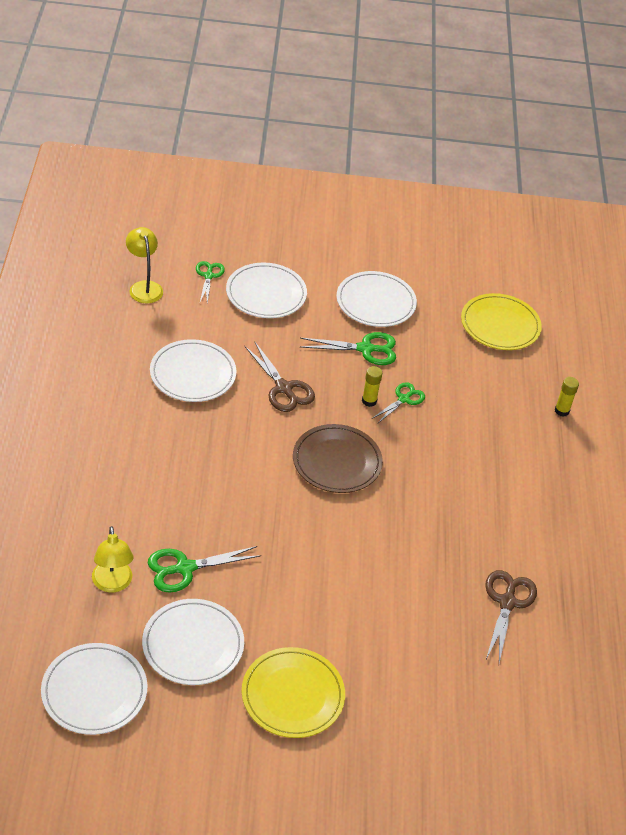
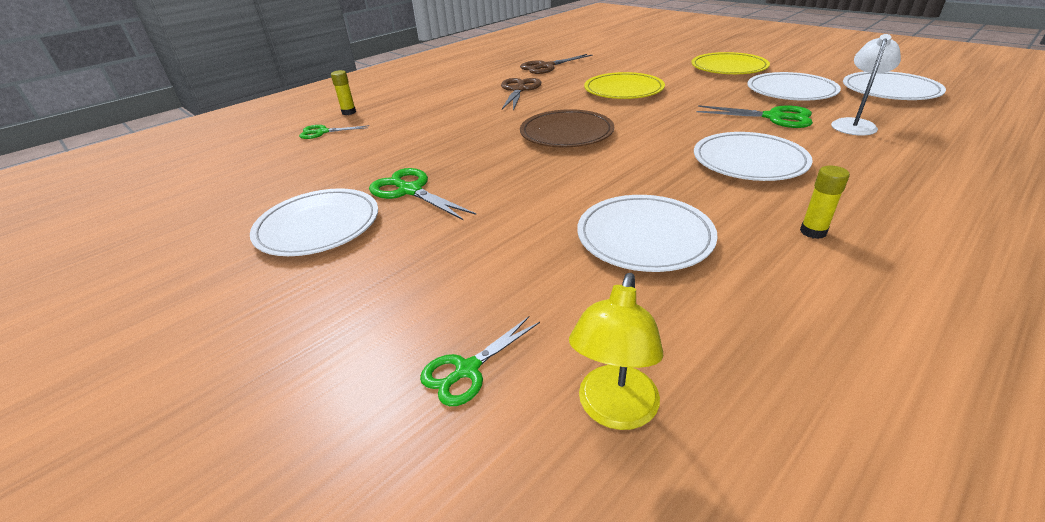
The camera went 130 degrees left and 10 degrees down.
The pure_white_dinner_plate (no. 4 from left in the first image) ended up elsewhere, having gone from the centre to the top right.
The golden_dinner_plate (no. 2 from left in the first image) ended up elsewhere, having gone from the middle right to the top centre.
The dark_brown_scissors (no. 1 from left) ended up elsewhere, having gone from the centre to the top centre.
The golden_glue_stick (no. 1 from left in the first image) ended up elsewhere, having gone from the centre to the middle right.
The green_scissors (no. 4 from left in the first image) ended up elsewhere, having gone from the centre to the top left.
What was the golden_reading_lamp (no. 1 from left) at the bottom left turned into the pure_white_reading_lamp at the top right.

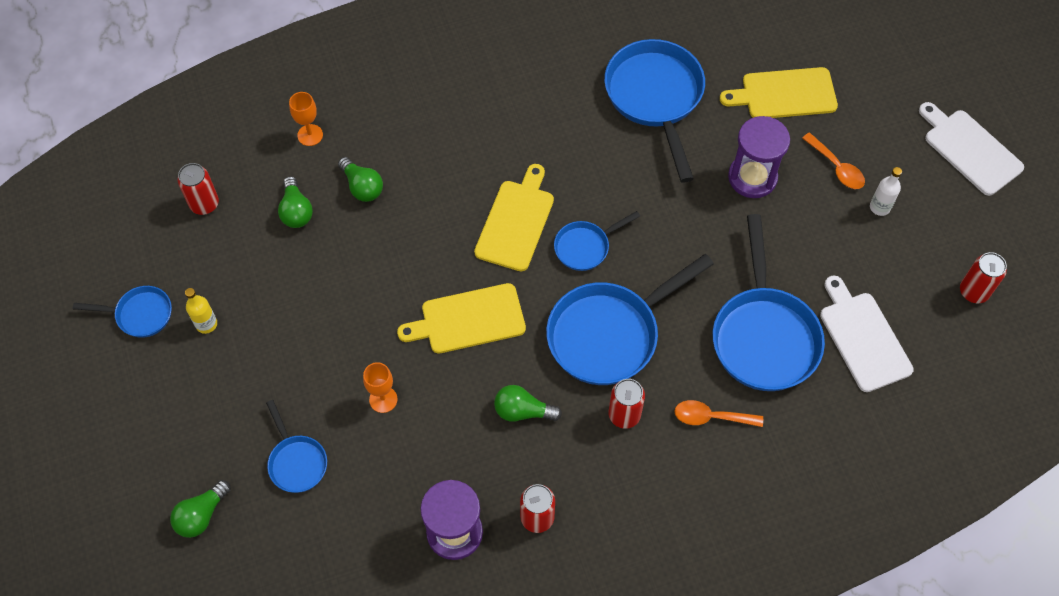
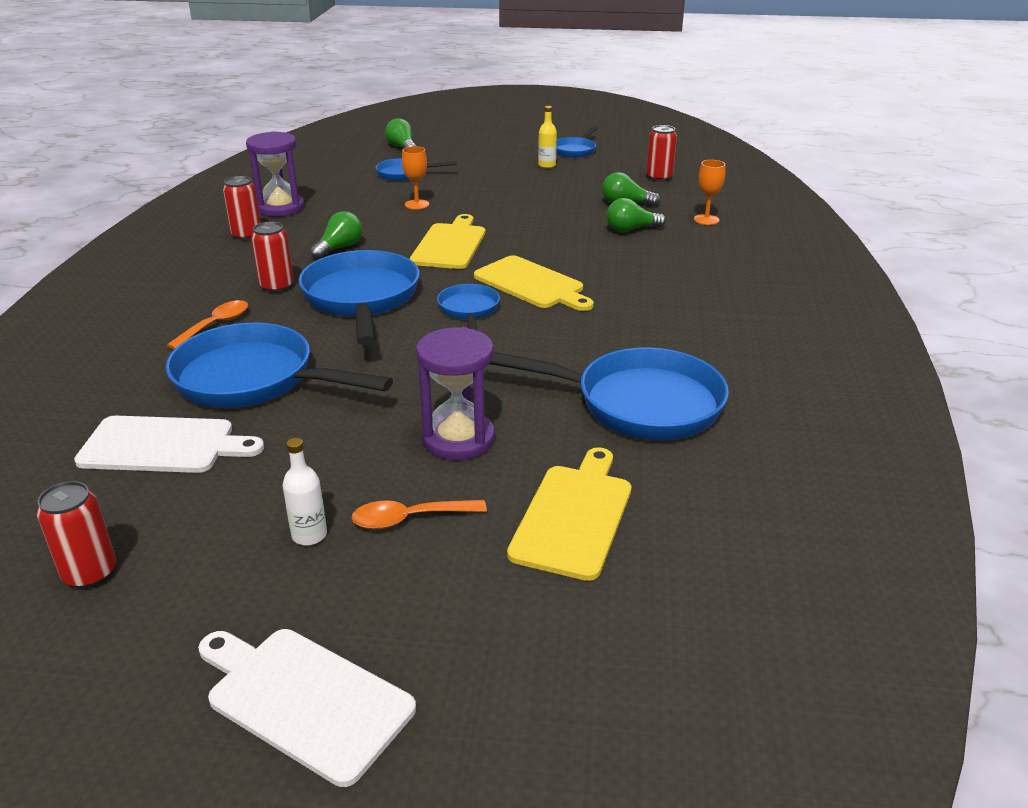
The camera went 115 degrees right and 30 degrees down.
The pure_white_chopping_board (no. 2 from left) at the top right ended up facing another way, 135 degrees counterclockwise from before.

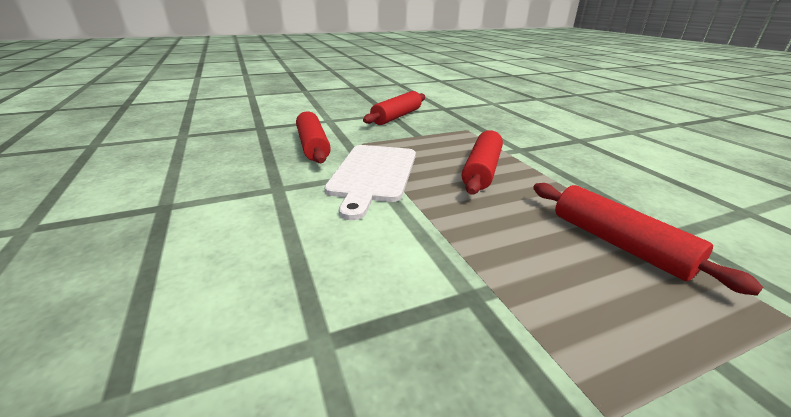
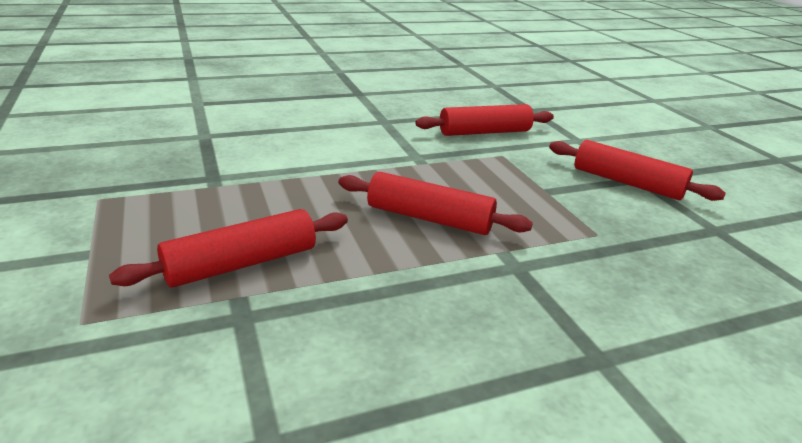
The camera went 90 degrees right and 0 degrees up.
The second view lost the pure_white_chopping_board at the centre.

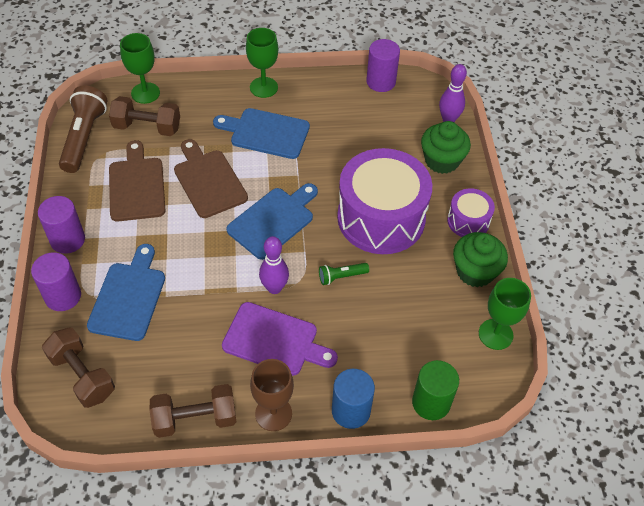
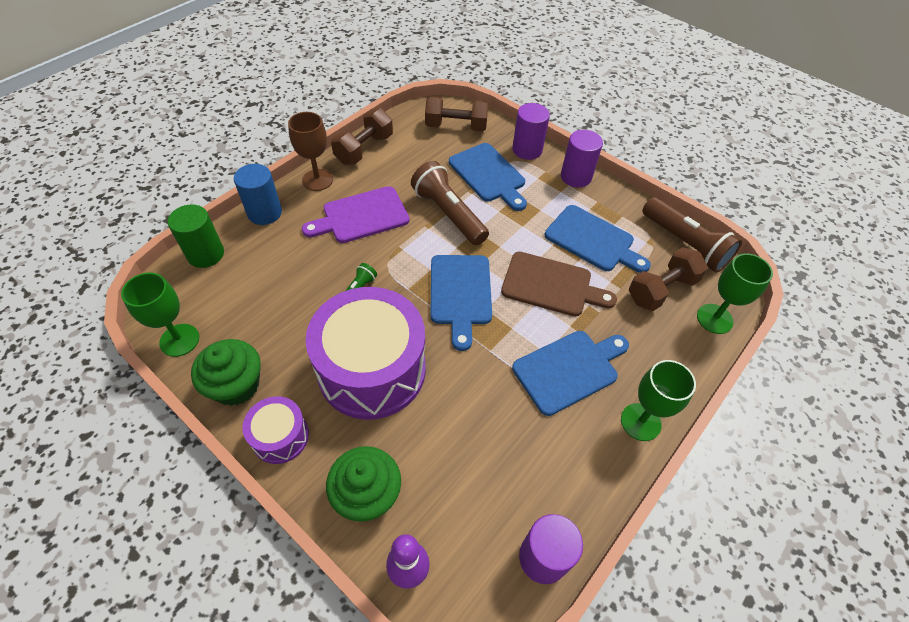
The camera went 135 degrees right and 0 degrees up.
What was the dark_brown_chopping_board (no. 1 from left) at the middle left turned into the royal_blue_chopping_board (no. 4 from left) at the centre.
The second view lost the purple_tenpin (no. 1 from left) at the centre.
The second view gained the dark_brown_torch (no. 1 from left) at the top centre.

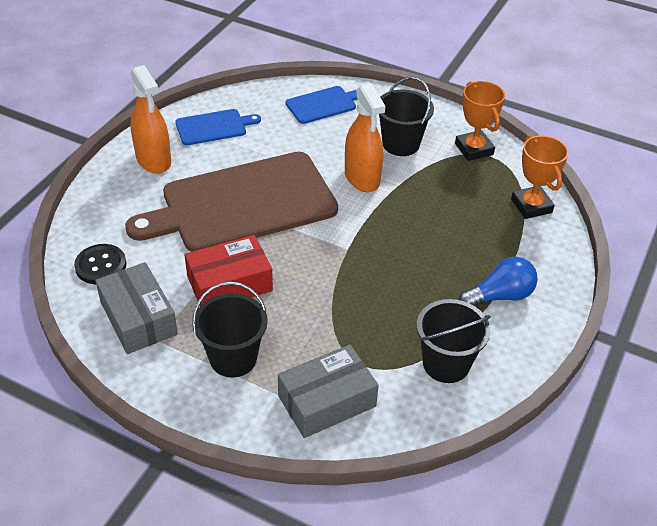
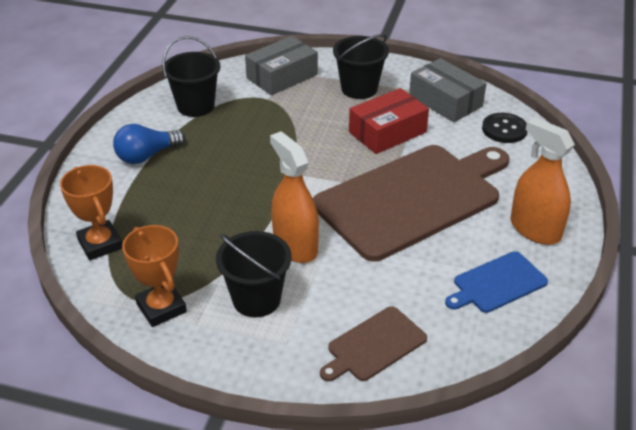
The camera went 170 degrees right and 5 degrees down.
What was the royal_blue_chopping_board (no. 2 from left) at the top centre turned into the dark_brown_chopping_board (no. 1 from left) at the bottom centre.

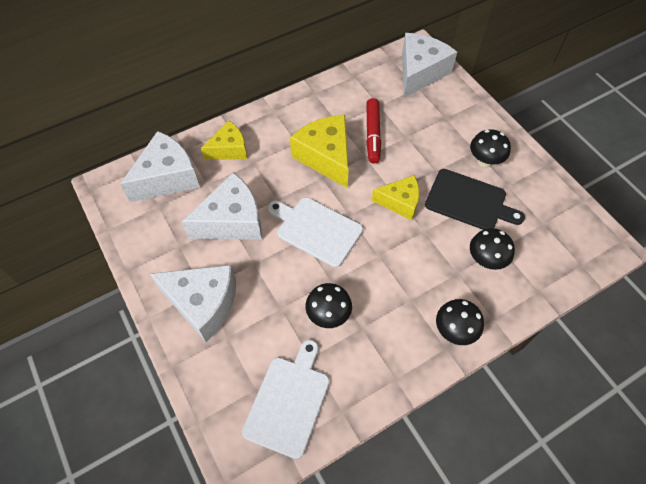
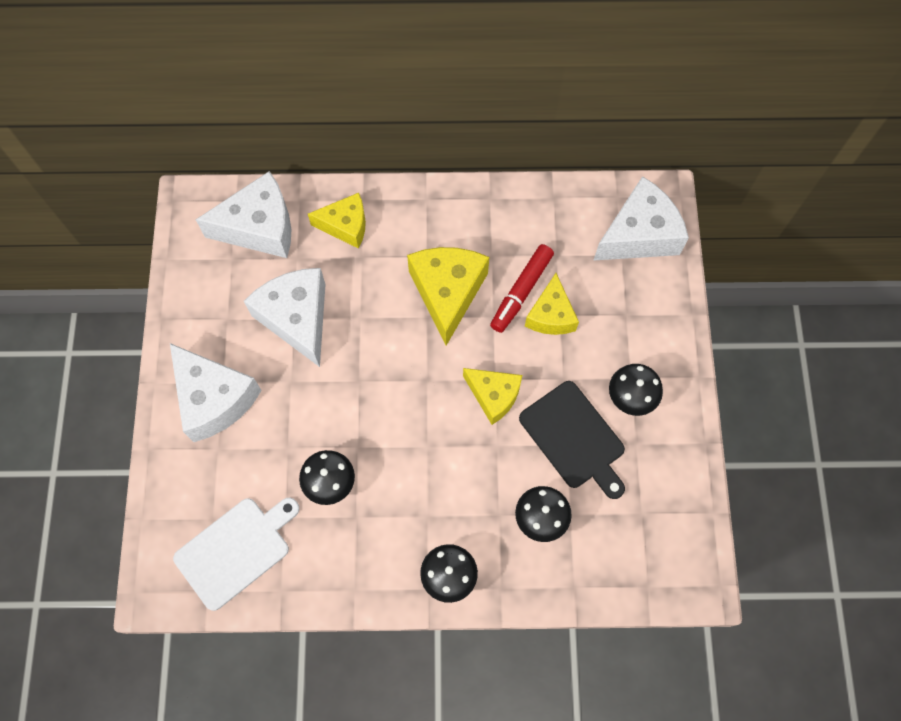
The camera went 30 degrees right and 10 degrees up.
The pure_white_cheese (no. 3 from left) at the centre ended up facing another way, 120 degrees counterclockwise from before.
The second view lost the pure_white_chopping_board (no. 2 from left) at the centre.
The second view gained the golden_cheese (no. 4 from left) at the centre.

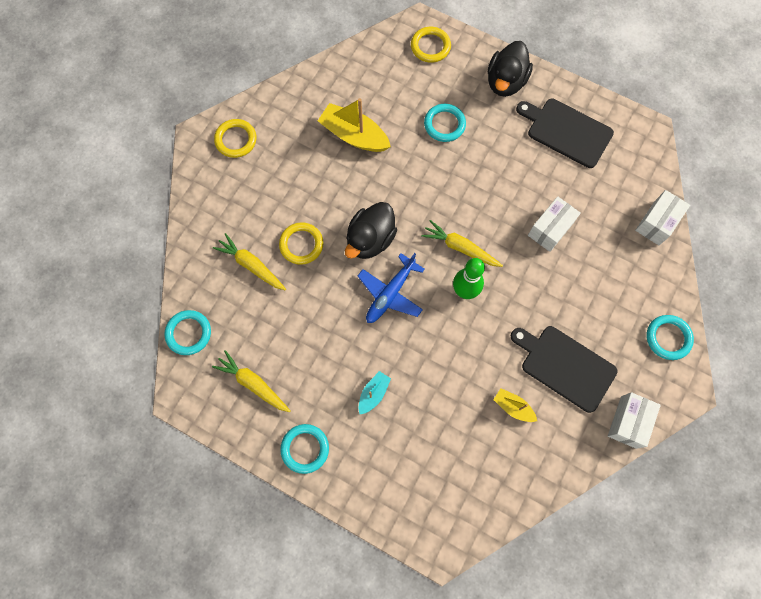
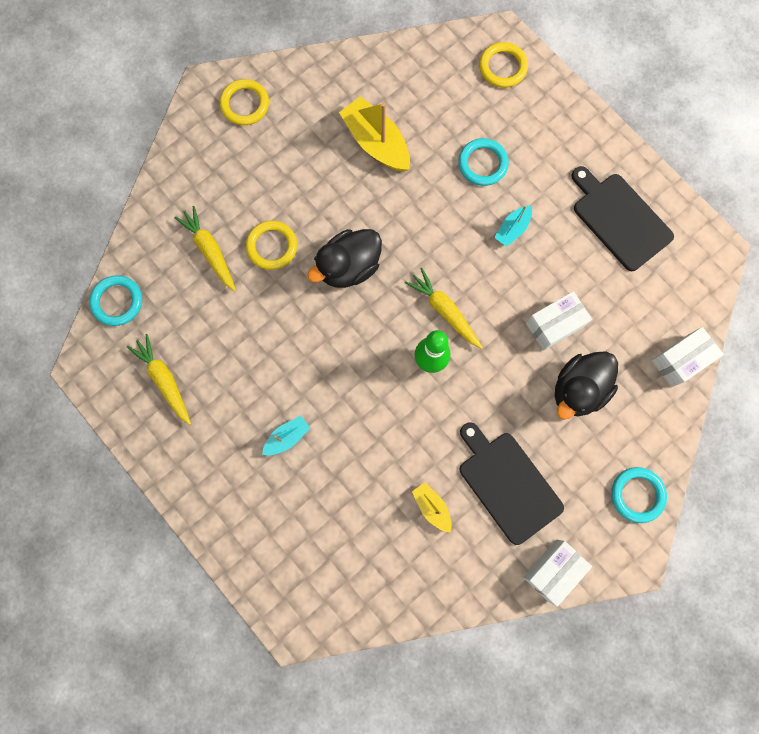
The camera went 20 degrees right and 5 degrees up.
The jet-black_rubber_duck (no. 2 from left) ended up elsewhere, having gone from the top right to the middle right.
The second view lost the royal_blue_aeroplane at the centre.
The second view lost the turquoise_torus (no. 2 from left) at the bottom centre.
The second view gained the turquoise_toy_boat (no. 2 from left) at the top right.

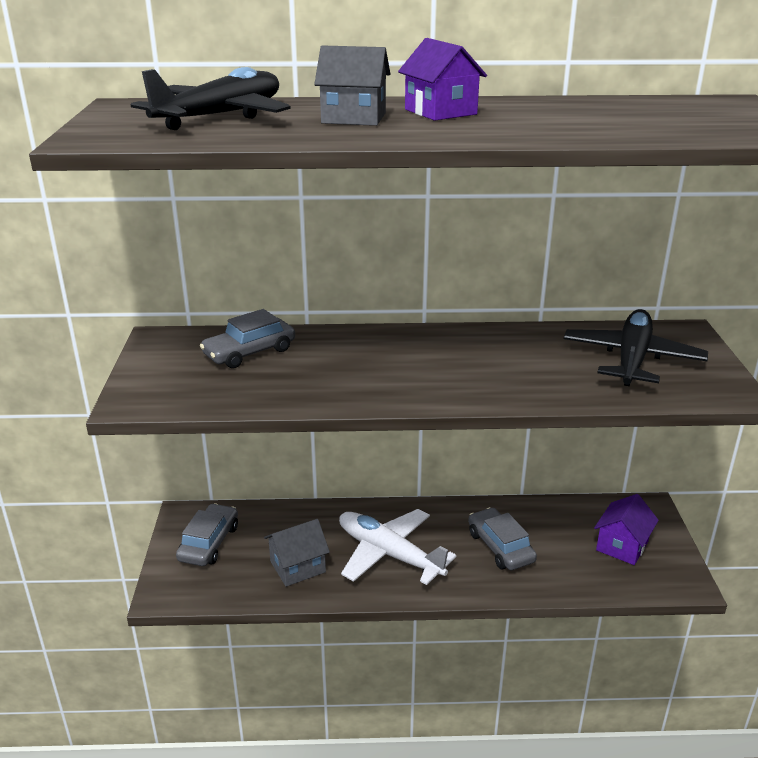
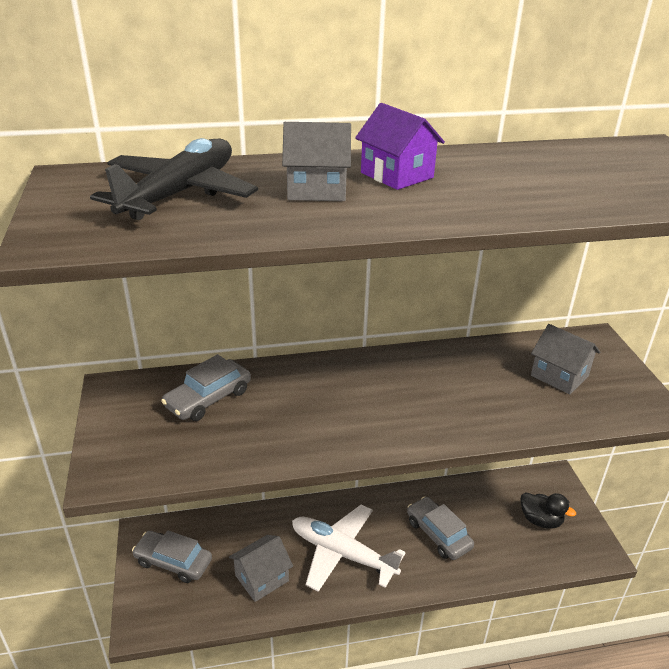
The camera went 10 degrees left and 5 degrees up.
Where the jet-black_aeroplane (no. 2 from left) stood at the middle right, the grey_house (no. 3 from left) came to stand at the middle right.
Where the purple_house (no. 2 from left) stood at the bottom right, the jet-black_rubber_duck came to stand at the bottom right.
The grey_toy_car (no. 1 from left) at the bottom left ended up facing another way, 75 degrees counterclockwise from before.

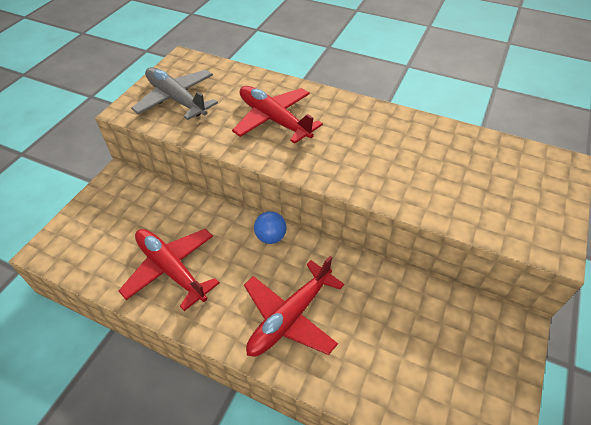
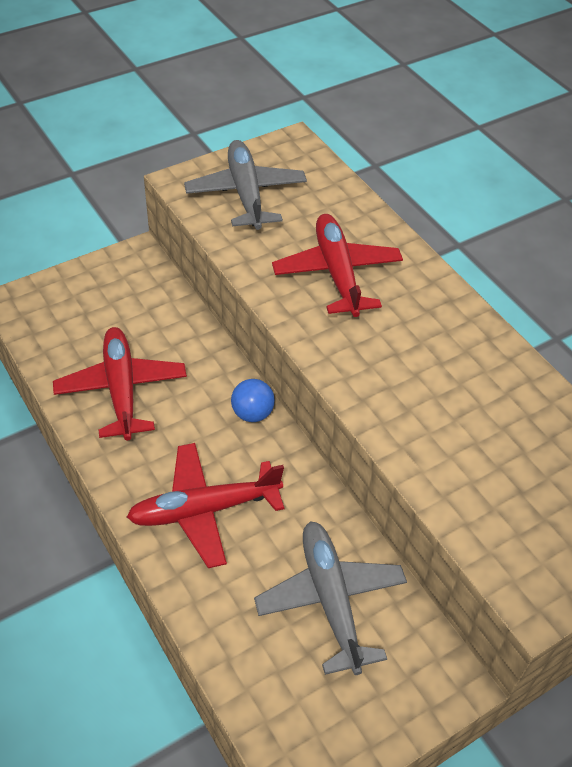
The camera went 30 degrees right and 0 degrees up.
The second view gained the grey_aeroplane (no. 2 from left) at the bottom centre.

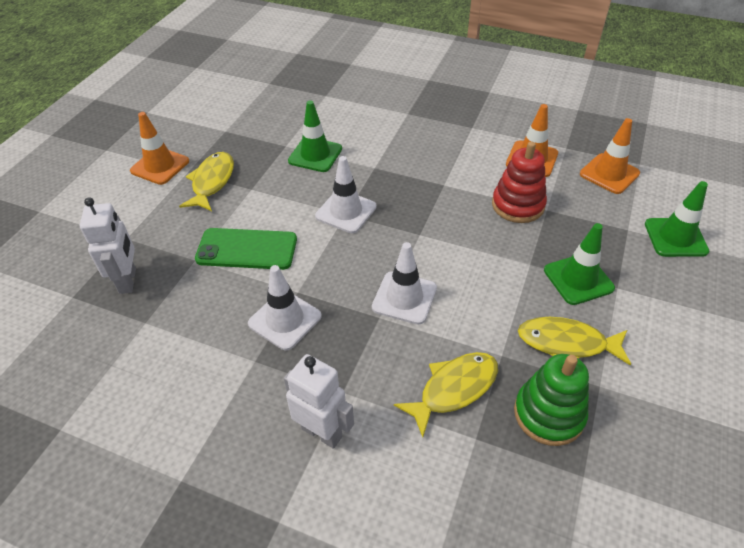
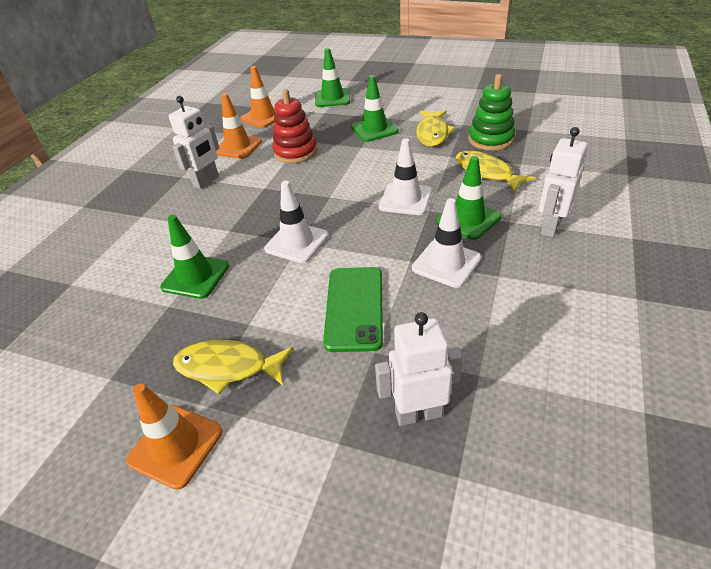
The camera went 90 degrees left and 5 degrees down.
The second view gained the pure_white_robot (no. 1 from left) at the top left.
The second view gained the green_road_cone (no. 4 from left) at the centre.

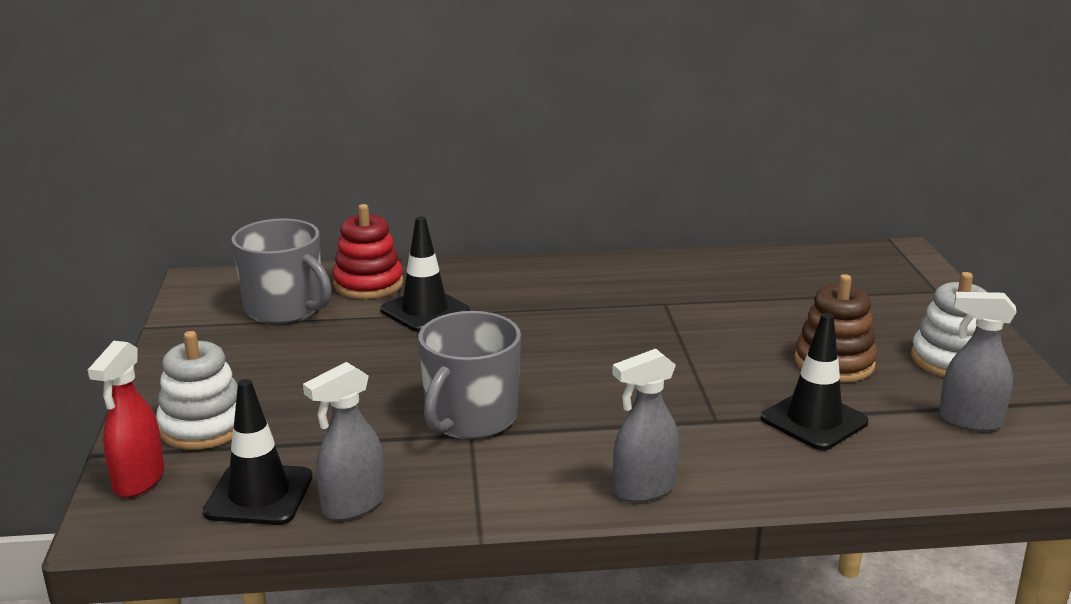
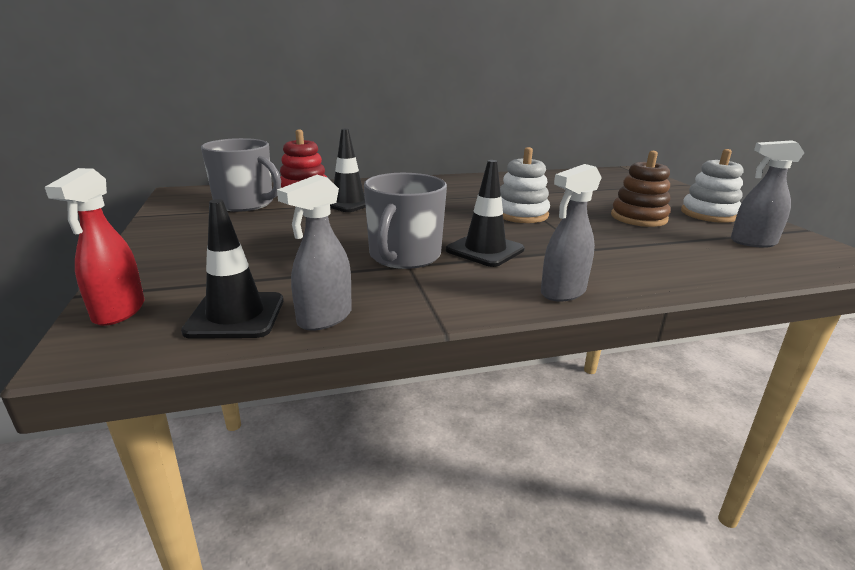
The camera went 10 degrees left and 0 degrees up.
The jet-black_road_cone (no. 3 from left) ended up elsewhere, having gone from the middle right to the centre.
The pure_white_ring_stacker (no. 1 from left) ended up elsewhere, having gone from the middle left to the top centre.

